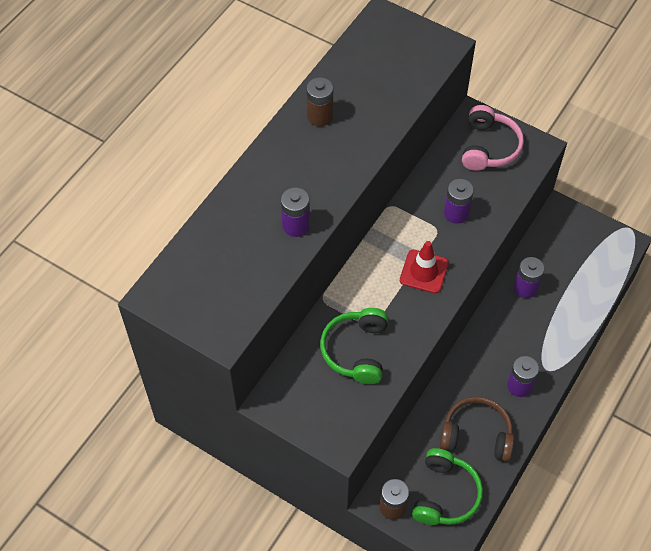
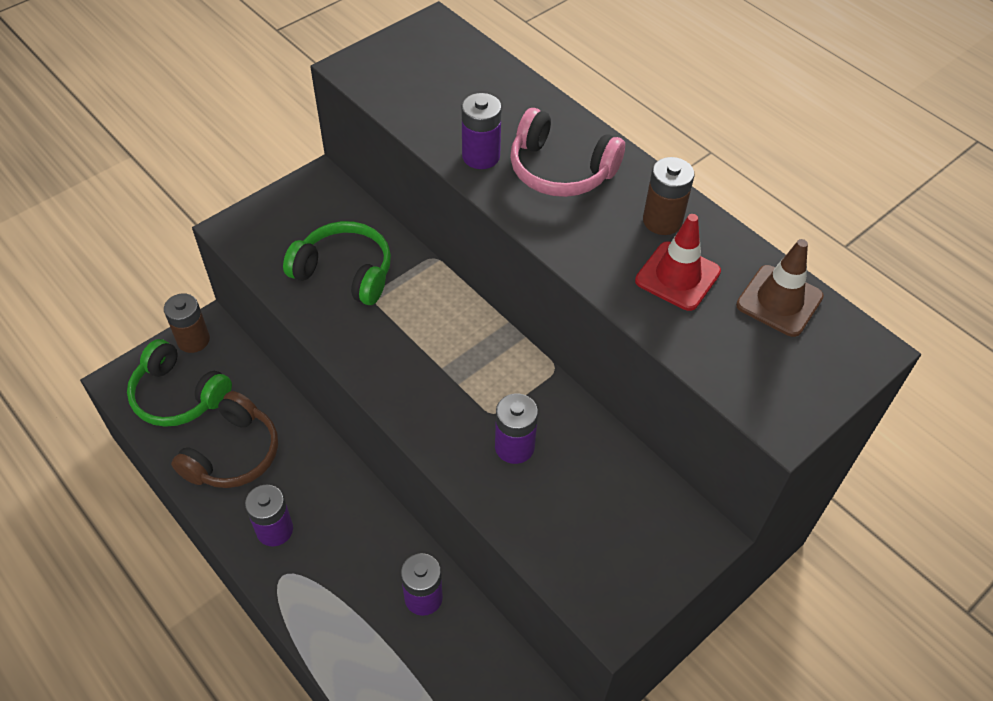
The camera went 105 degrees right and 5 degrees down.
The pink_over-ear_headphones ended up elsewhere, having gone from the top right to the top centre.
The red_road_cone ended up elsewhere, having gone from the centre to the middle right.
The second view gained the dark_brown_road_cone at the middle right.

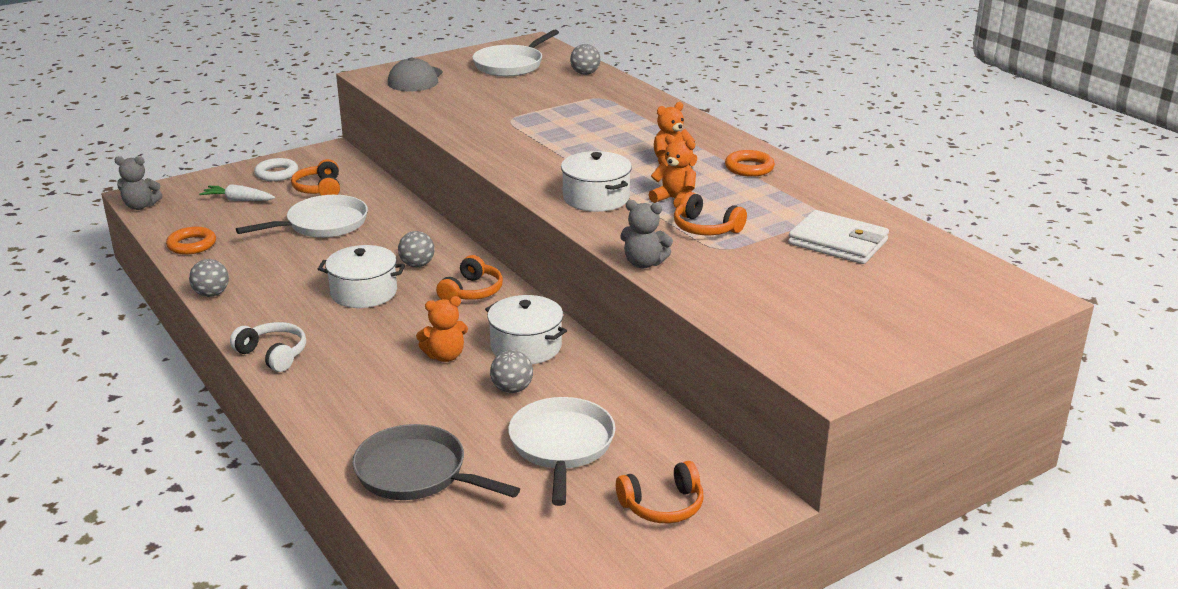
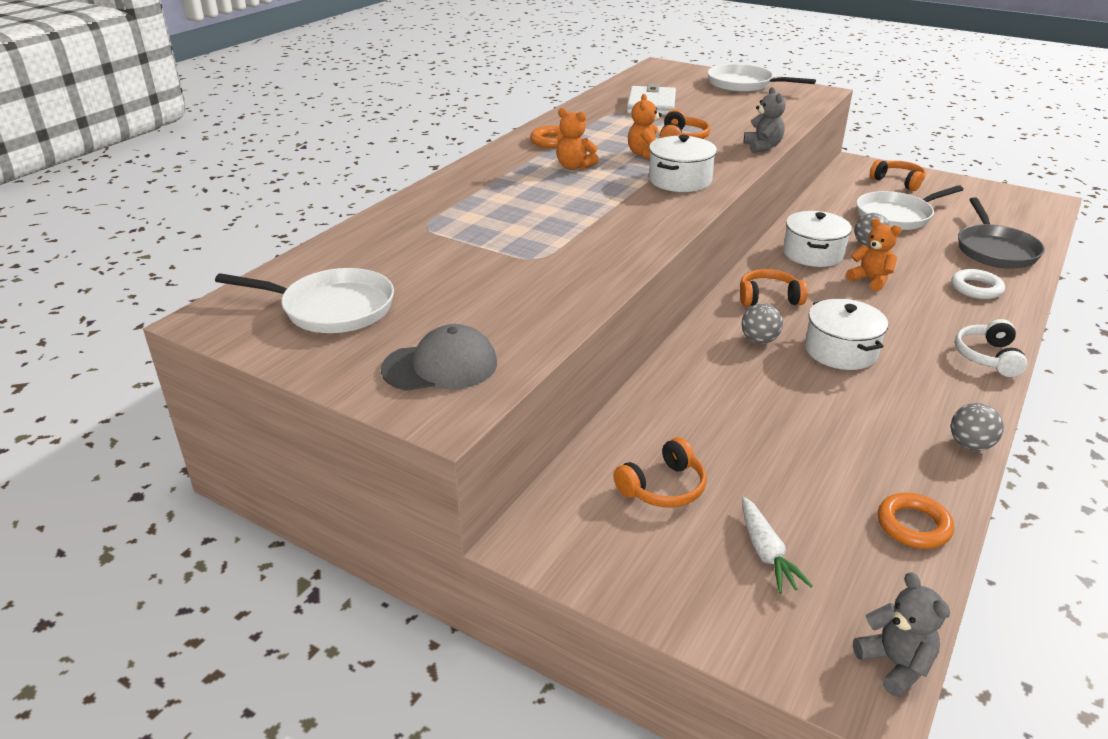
The camera went 115 degrees left and 5 degrees up.
The second view lost the grey_ball (no. 4 from left) at the top centre.
The pure_white_torus ended up elsewhere, having gone from the top left to the middle right.
The pure_white_skillet (no. 1 from left in the first image) ended up elsewhere, having gone from the middle left to the top right.

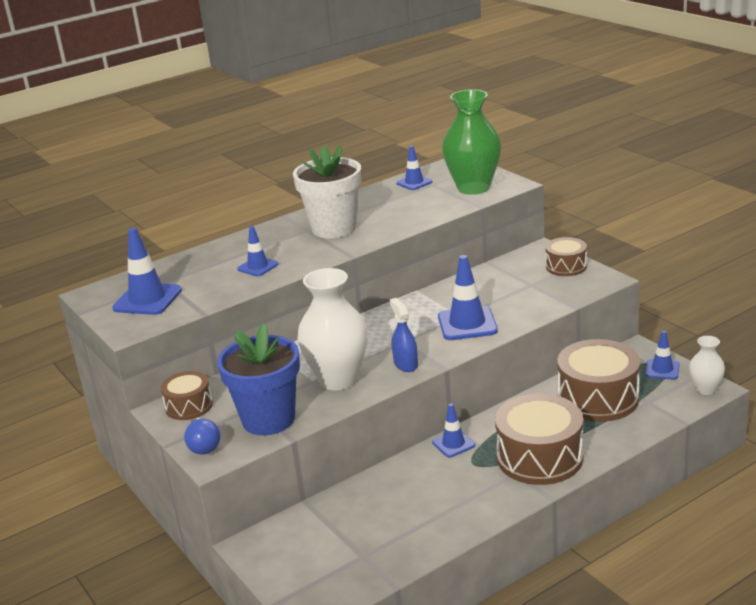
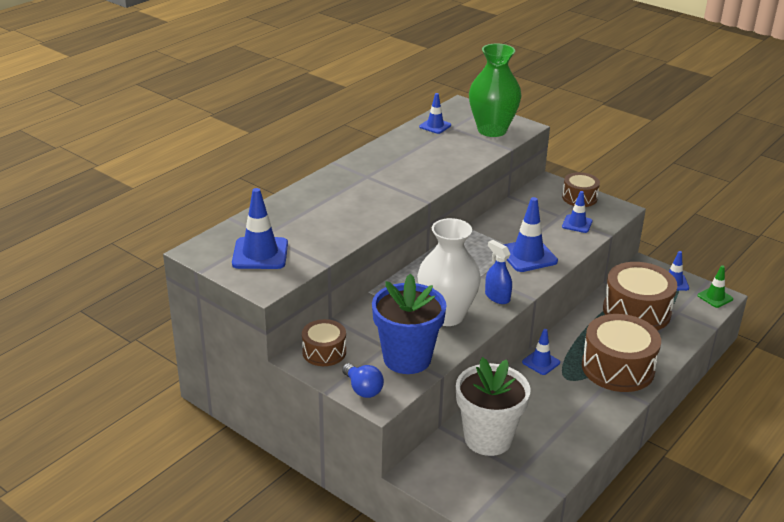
The camera went 20 degrees left and 5 degrees up.
The pure_white_flower_pot ended up elsewhere, having gone from the top centre to the bottom centre.
The royal_blue_road_cone (no. 2 from left in the first image) ended up elsewhere, having gone from the centre to the middle right.
Where the pure_white_vase (no. 2 from left) stood at the middle right, the green_road_cone came to stand at the middle right.

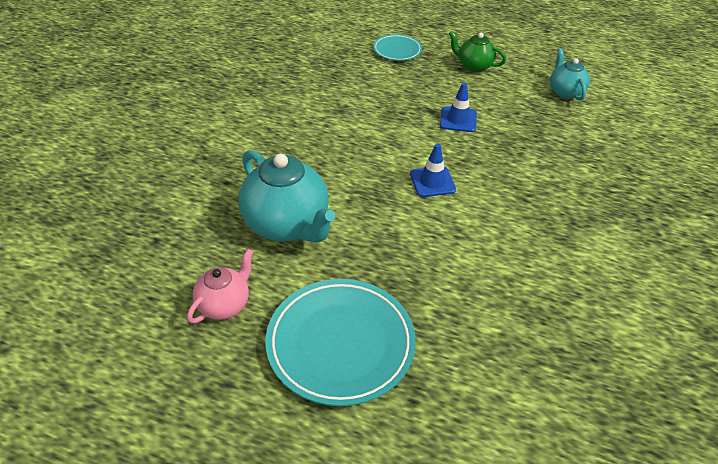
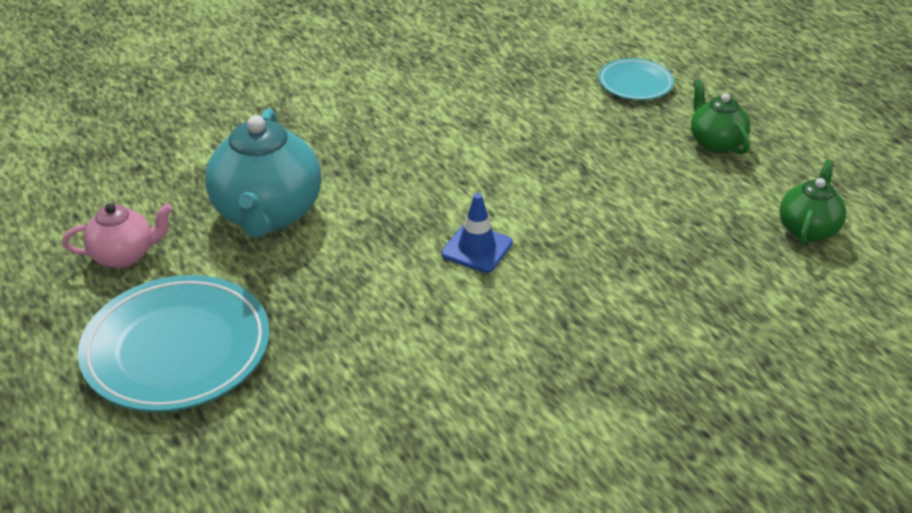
The camera went 40 degrees right and 5 degrees down.
What was the turquoise_tea_pot (no. 2 from left) at the top right turned into the green_tea_pot (no. 2 from left) at the middle right.
The second view lost the royal_blue_road_cone (no. 2 from left) at the top centre.

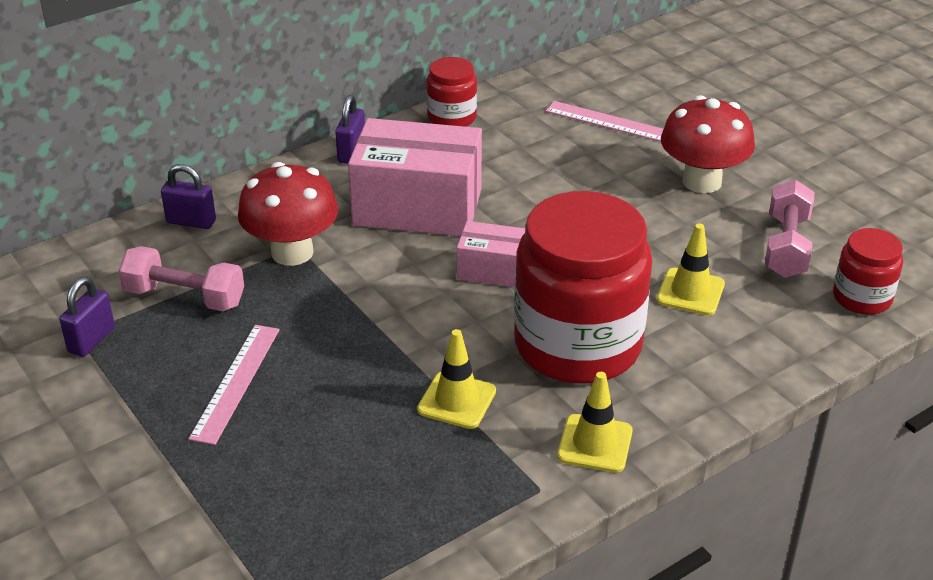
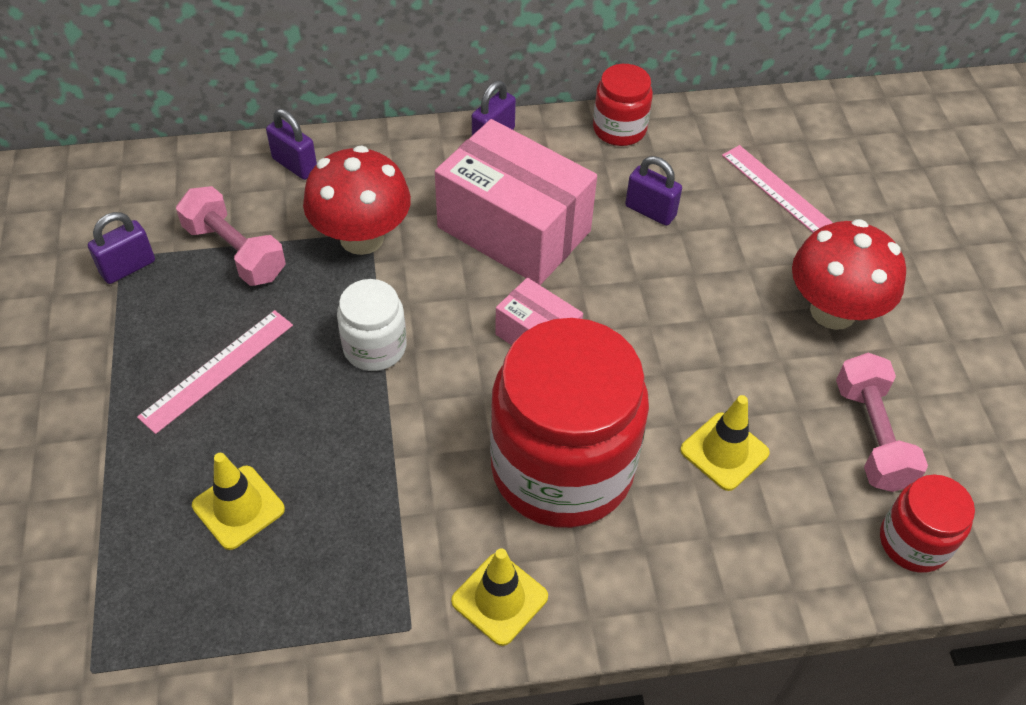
The camera went 25 degrees right and 15 degrees up.
The pink_hand_weight (no. 2 from left) at the middle right ended up facing another way, 45 degrees counterclockwise from before.
The golden_road_cone (no. 1 from left) ended up elsewhere, having gone from the centre to the bottom left.
The second view gained the purple_padlock (no. 4 from left) at the top centre.
The second view gained the pure_white_preserve_jar at the centre.

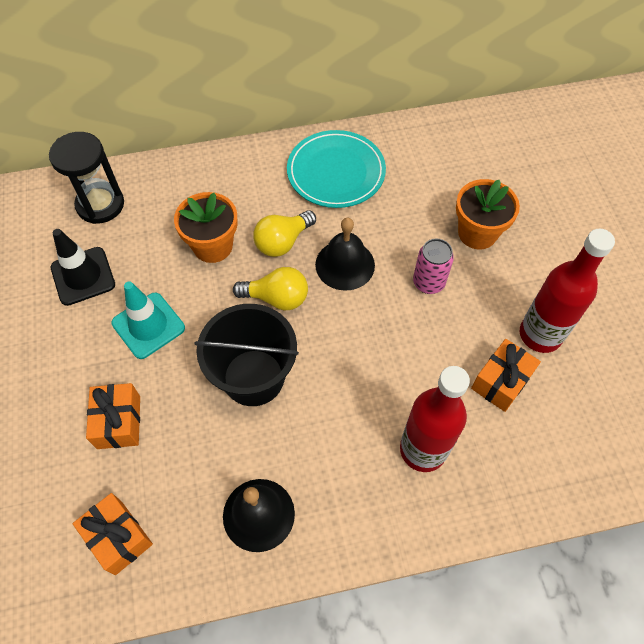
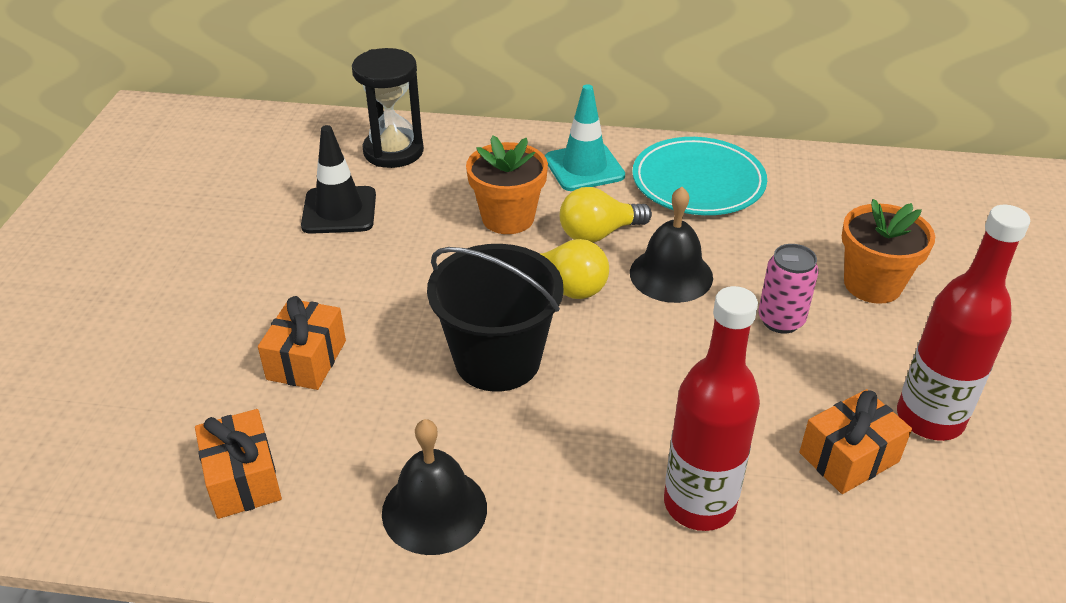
The camera went 20 degrees right and 20 degrees down.
The turquoise_road_cone ended up elsewhere, having gone from the middle left to the top centre.

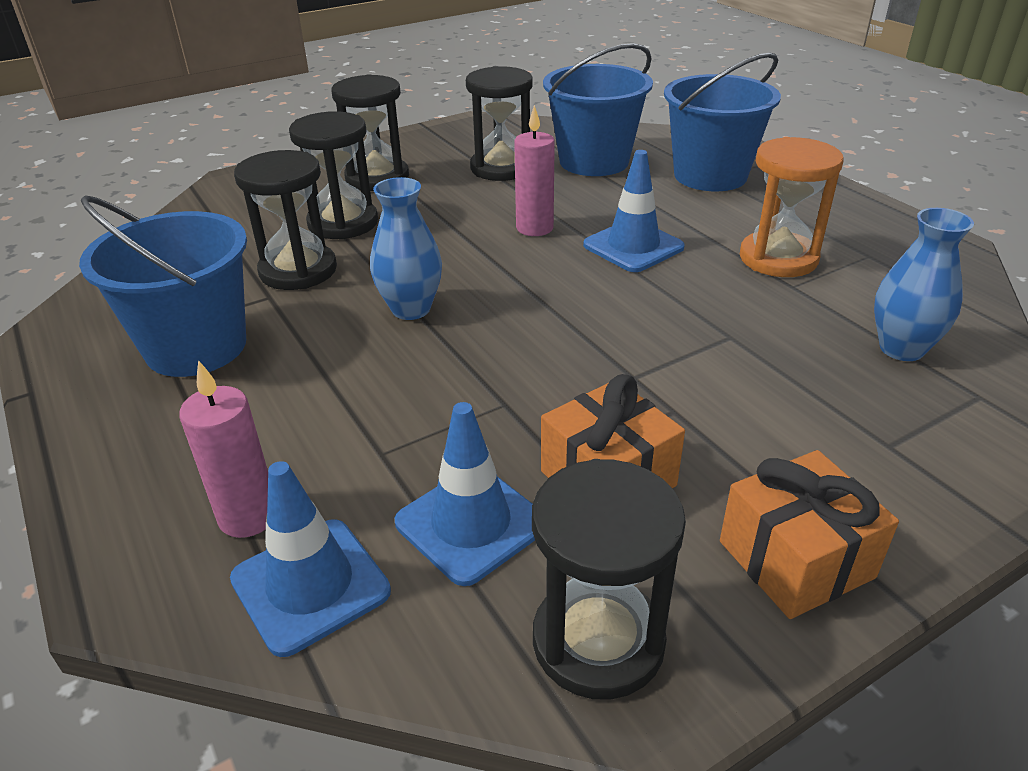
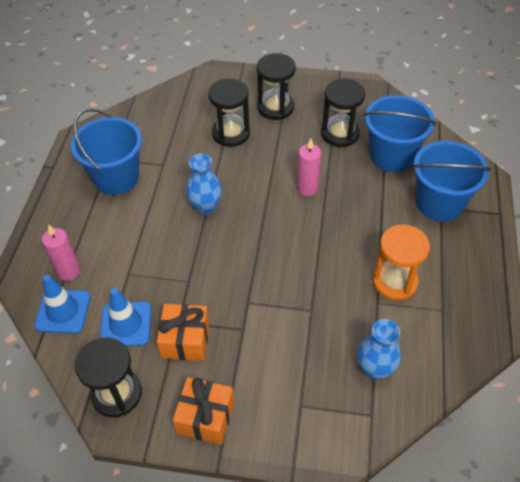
The camera went 40 degrees right and 15 degrees up.
The second view lost the jet-black_sandglass (no. 1 from left) at the top left.
The second view lost the royal_blue_road_cone (no. 3 from left) at the top centre.

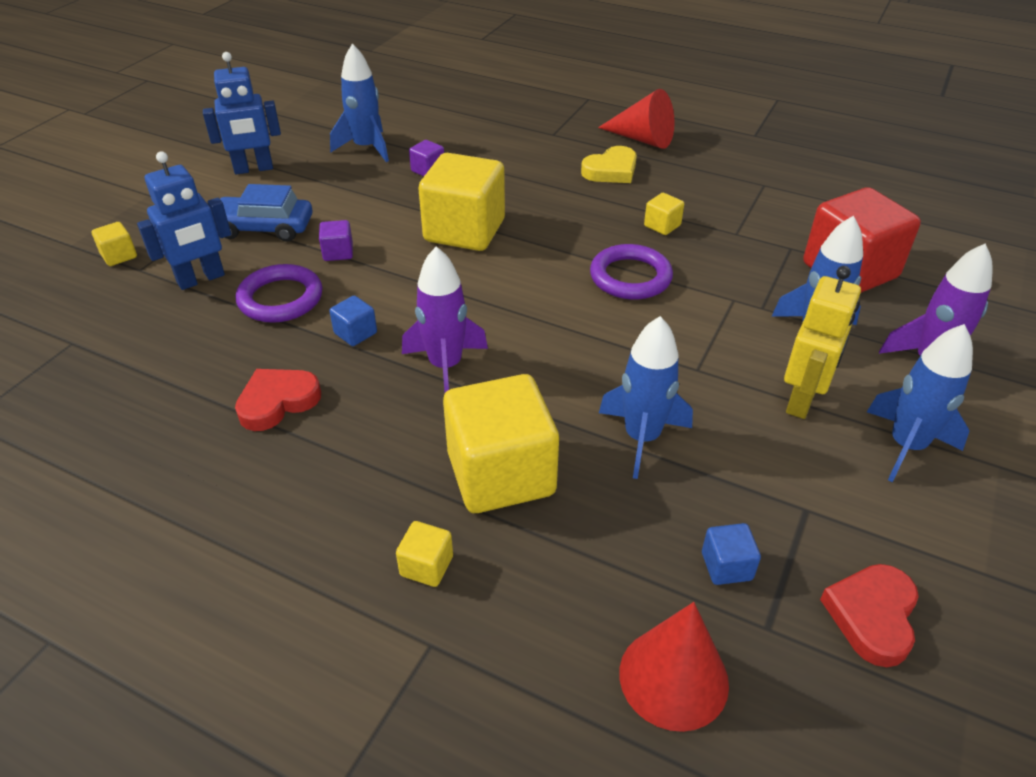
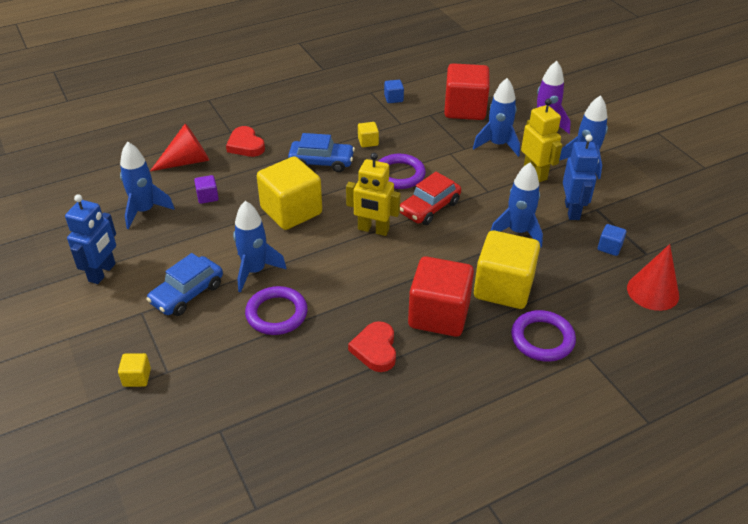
The camera went 55 degrees left and 0 degrees up.
The red_cone (no. 1 from left) ended up elsewhere, having gone from the top centre to the top left.
The second view lost the golden_heart_shape at the top centre.
The royal_blue_robot (no. 1 from left in the first image) ended up elsewhere, having gone from the top left to the middle right.
Where the purple_cube (no. 1 from left) stood at the top left, the royal_blue_rocket (no. 2 from left) came to stand at the centre.
The second view lost the purple_rocket (no. 1 from left) at the centre.
The royal_blue_cube (no. 1 from left) ended up elsewhere, having gone from the centre to the top centre.
Where the golden_cube (no. 2 from left) stood at the bottom centre, the purple_torus (no. 3 from left) came to stand at the middle right.
The red_heart_shape (no. 2 from left in the first image) ended up elsewhere, having gone from the bottom right to the top left.
The second view gained the royal_blue_toy_car (no. 2 from left) at the top centre.
The second view gained the golden_robot (no. 1 from left) at the centre.
The second view gained the red_toy_car at the centre.
The second view gained the red_cube (no. 1 from left) at the centre.

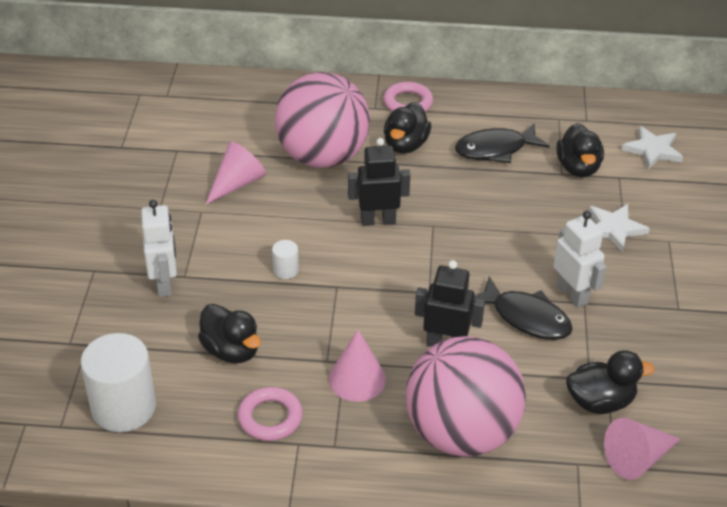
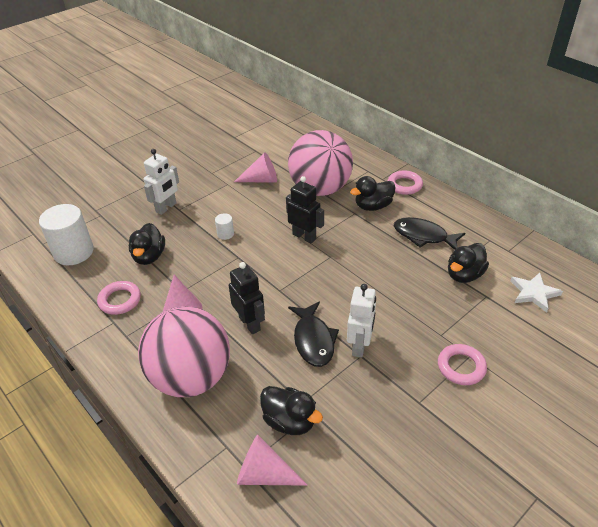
The camera went 45 degrees right and 0 degrees up.
The second view lost the pure_white_star_shape (no. 1 from left) at the middle right.
The second view gained the pink_torus (no. 3 from left) at the bottom right.

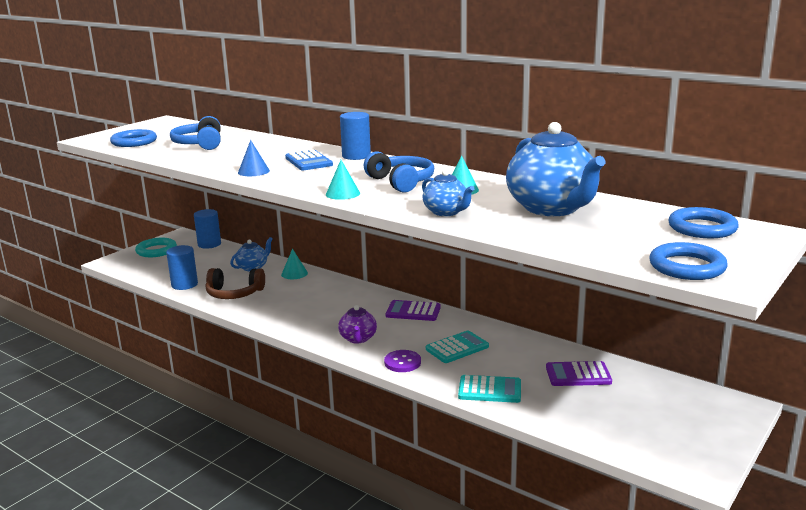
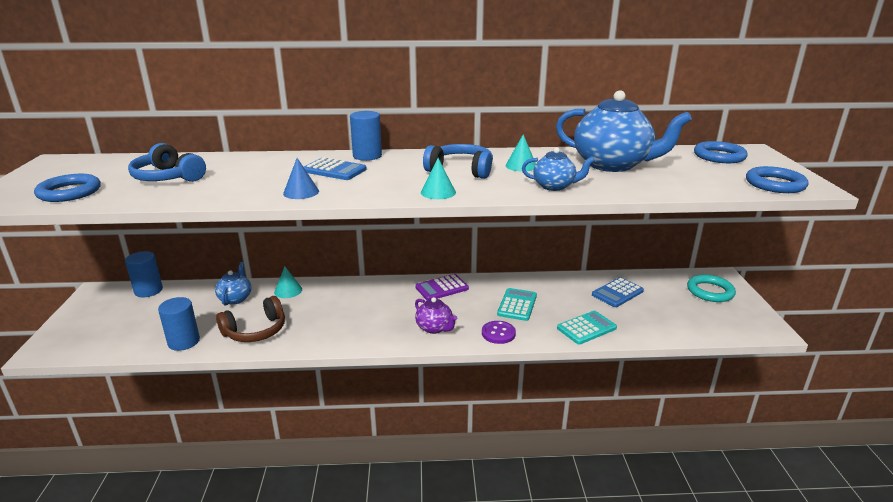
The camera went 40 degrees left and 5 degrees up.
The turquoise_torus ended up elsewhere, having gone from the middle left to the middle right.
What was the purple_pocket_calculator (no. 2 from left) at the bottom right turned into the royal_blue_pocket_calculator (no. 2 from left) at the middle right.

